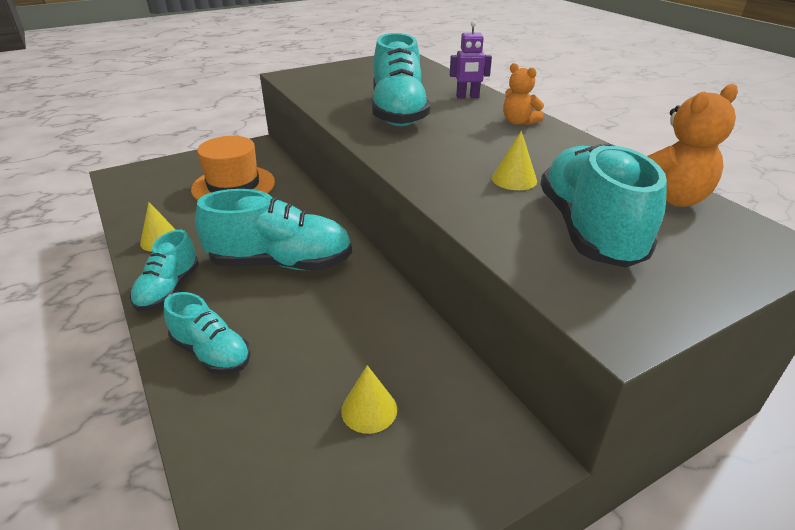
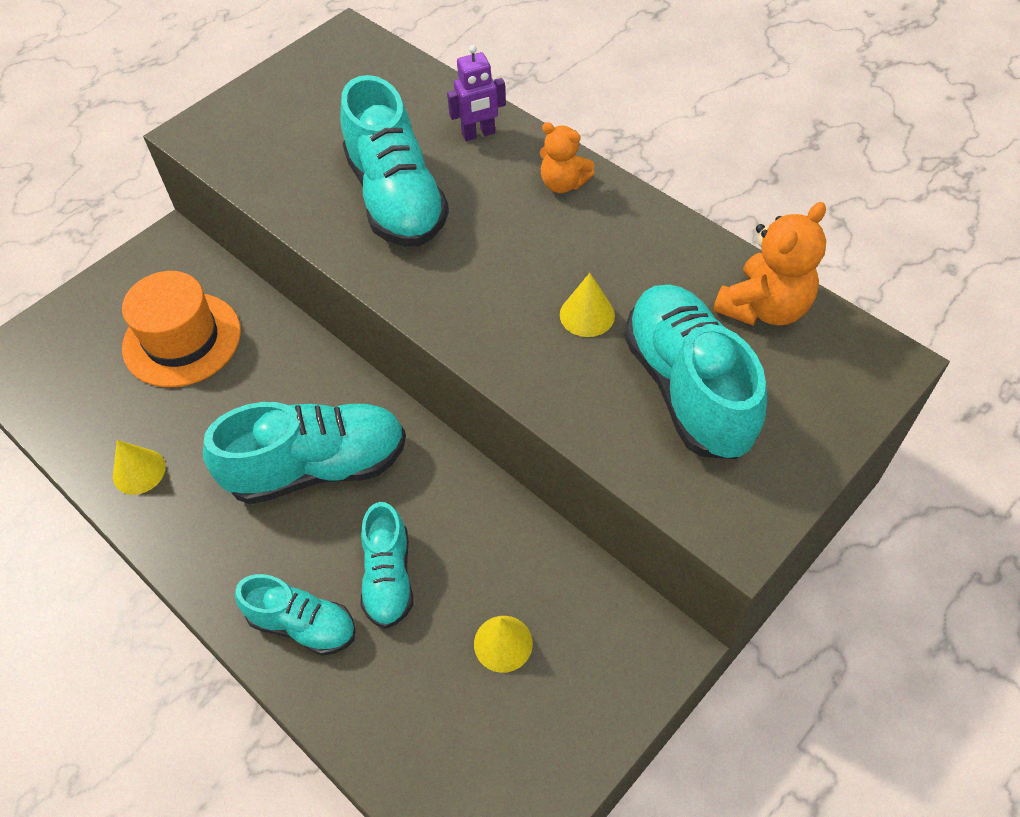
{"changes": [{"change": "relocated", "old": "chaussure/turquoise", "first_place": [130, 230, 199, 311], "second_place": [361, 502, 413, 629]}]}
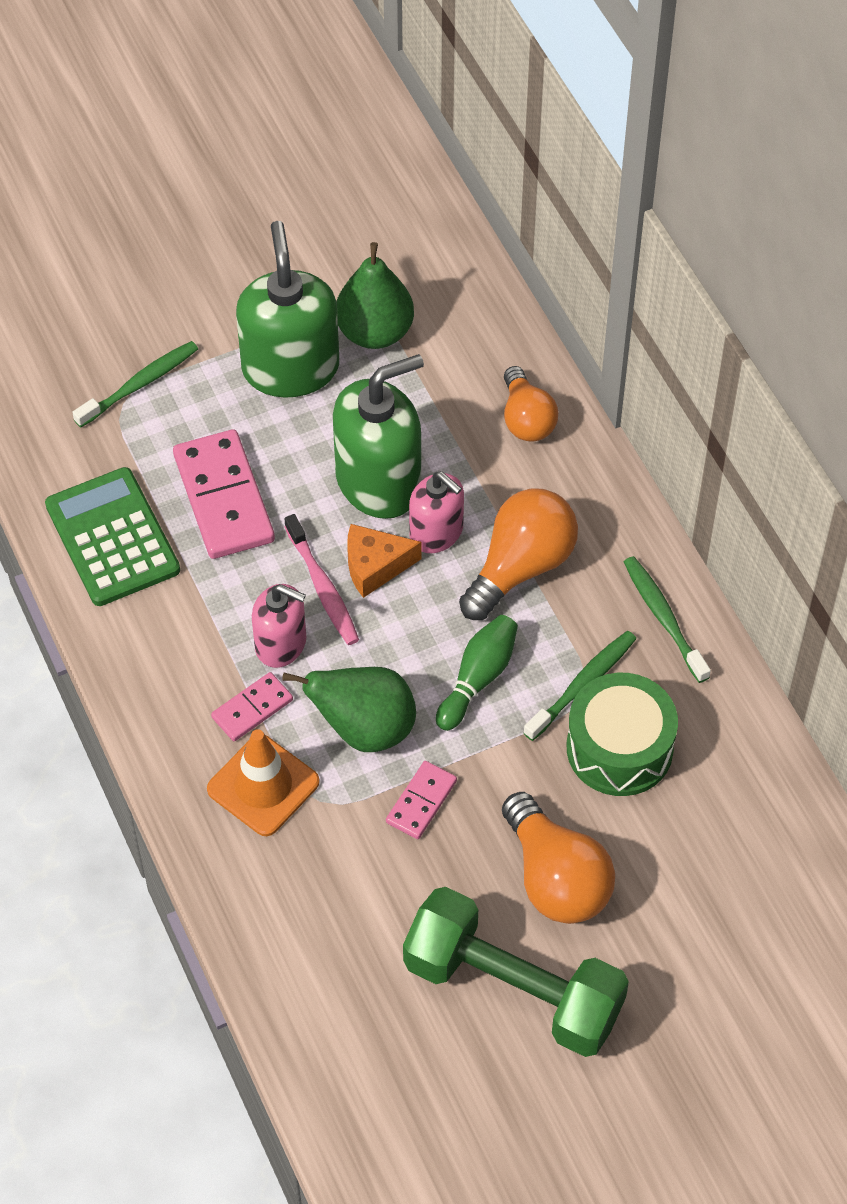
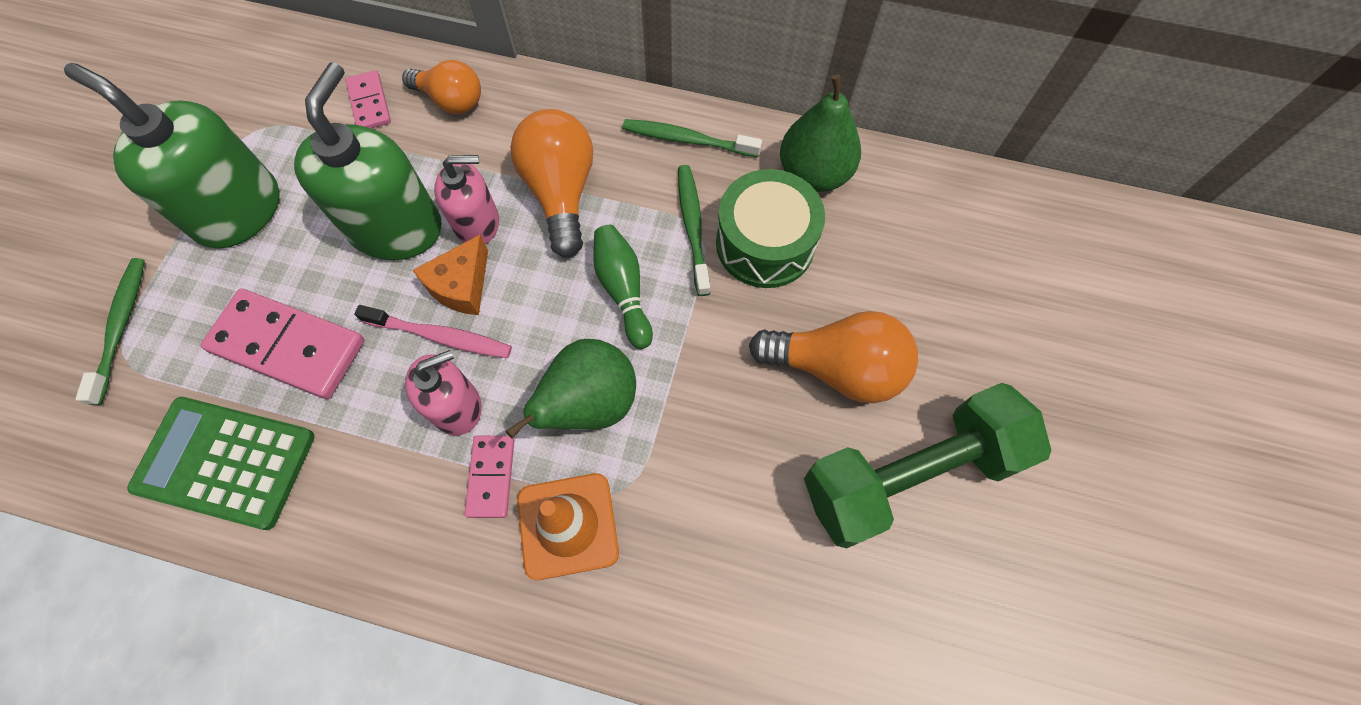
{"changes": [{"change": "relocated", "old": "poire/vert", "first_place": [336, 242, 414, 349], "second_place": [780, 74, 861, 192]}, {"change": "relocated", "old": "domino/rose", "first_place": [386, 761, 457, 839], "second_place": [345, 70, 391, 129]}]}
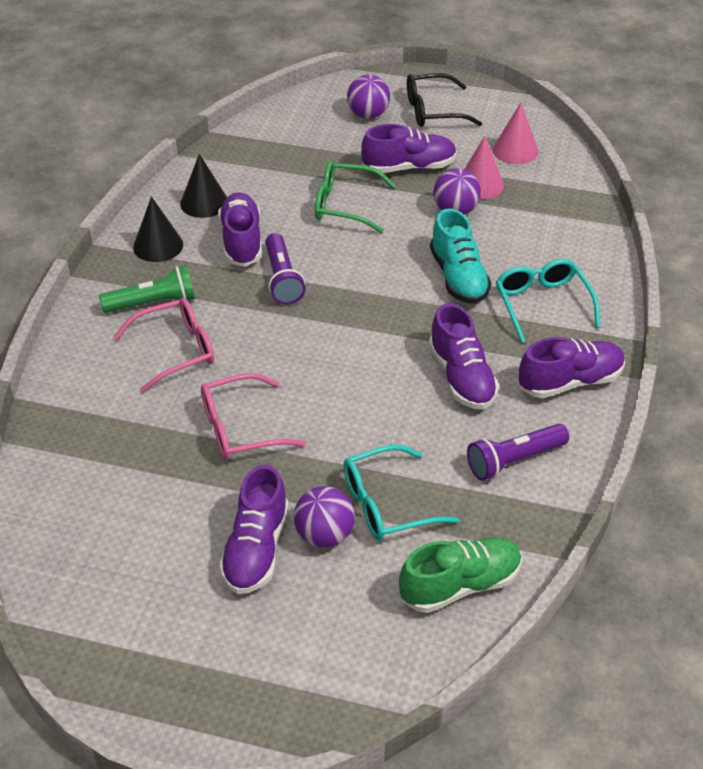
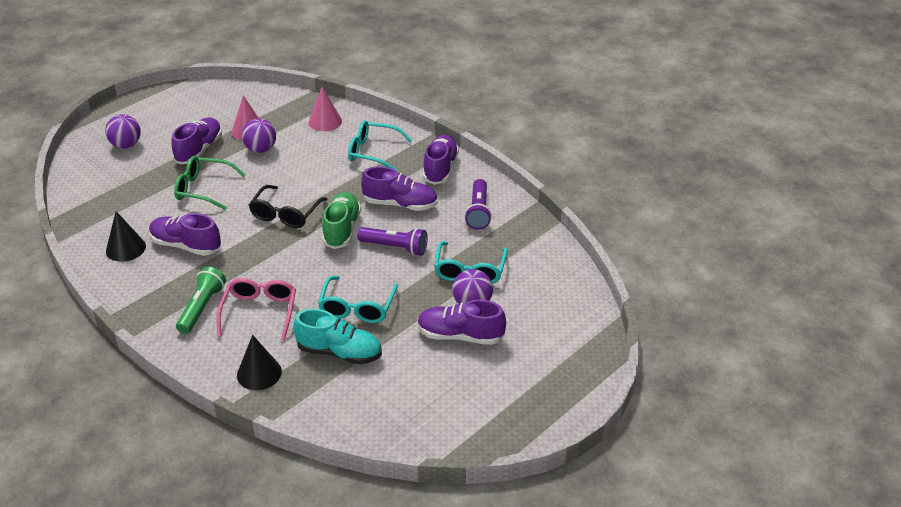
{"changes": [{"change": "relocated", "old": "lunettes/noir", "first_place": [407, 73, 482, 127], "second_place": [249, 185, 328, 228]}, {"change": "relocated", "old": "cône/rose", "first_place": [493, 103, 539, 164], "second_place": [308, 87, 342, 131]}, {"change": "spun", "old": "lunettes/vert", "first_place": [315, 161, 396, 233], "second_place": [174, 156, 245, 210], "degrees": 60}, {"change": "relocated", "old": "cône/noir", "first_place": [133, 197, 183, 262], "second_place": [237, 335, 282, 390]}, {"change": "relocated", "old": "chaussure/turquoise", "first_place": [430, 209, 491, 304], "second_place": [293, 309, 382, 364]}, {"change": "relocated", "old": "lampe de poche/violet", "first_place": [265, 233, 306, 304], "second_place": [357, 227, 428, 256]}, {"change": "colour", "old": "lunettes/rose", "new": "lunettes/turquoise", "first_place": [201, 373, 306, 460], "second_place": [318, 276, 398, 323]}, {"change": "spun", "old": "chaussure/violet", "first_place": [219, 465, 289, 594], "second_place": [417, 300, 506, 345], "degrees": 150}, {"change": "relocated", "old": "chaussure/vert", "first_place": [399, 537, 522, 613], "second_place": [322, 192, 361, 249]}]}
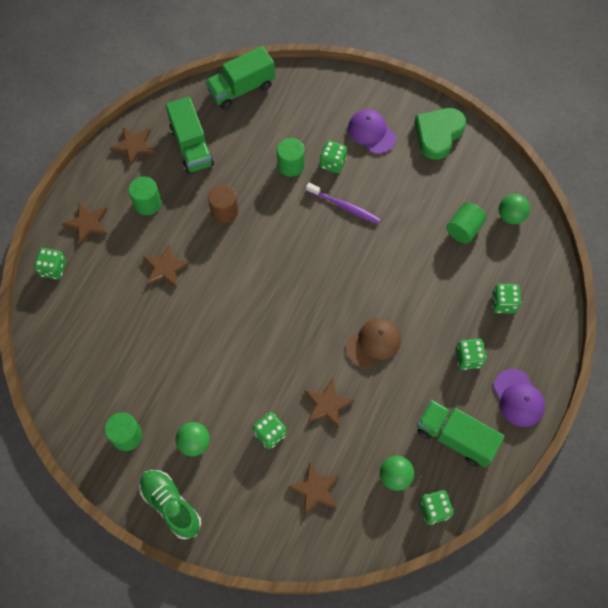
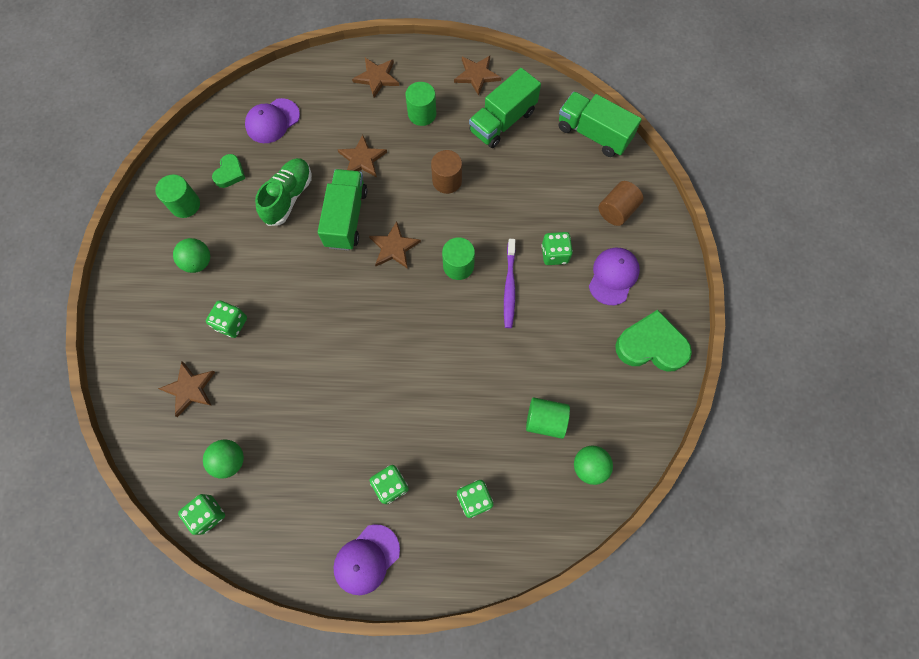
{"changes": [{"change": "relocated", "old": "cylindre/vert", "first_place": [277, 138, 305, 177], "second_place": [442, 237, 475, 280]}, {"change": "missing", "old": "dé/vert", "first_place": [34, 248, 67, 280]}, {"change": "missing", "old": "casquette/marron", "first_place": [346, 318, 401, 368]}, {"change": "relocated", "old": "étoile/marron", "first_place": [304, 378, 354, 428], "second_place": [369, 221, 421, 269]}, {"change": "relocated", "old": "camion/vert", "first_place": [417, 400, 505, 467], "second_place": [318, 169, 368, 251]}, {"change": "relocated", "old": "chaussure/vert", "first_place": [139, 470, 201, 540], "second_place": [255, 158, 312, 226]}, {"change": "appeared", "new": "casquette/violet", "second_place": [245, 98, 300, 143]}, {"change": "appeared", "new": "cœur/vert", "second_place": [212, 154, 245, 188]}, {"change": "appeared", "new": "cylindre/marron", "second_place": [598, 181, 644, 226]}]}
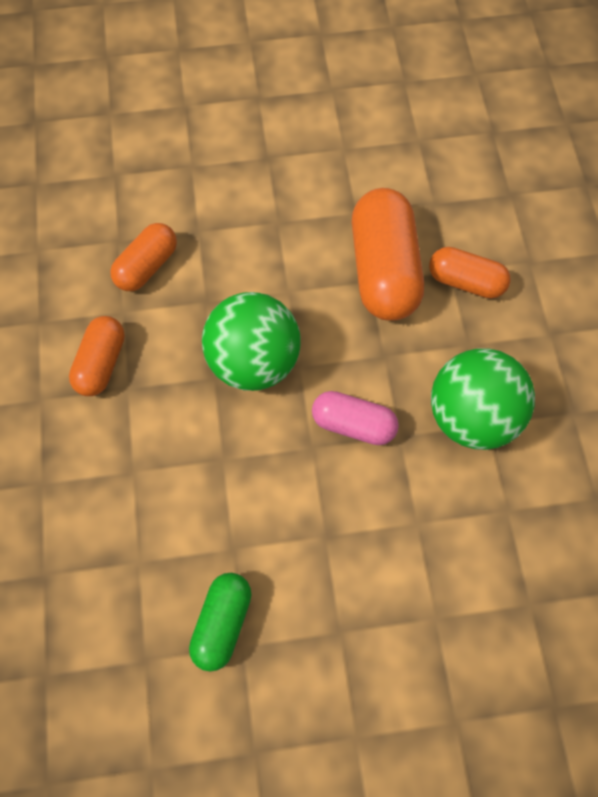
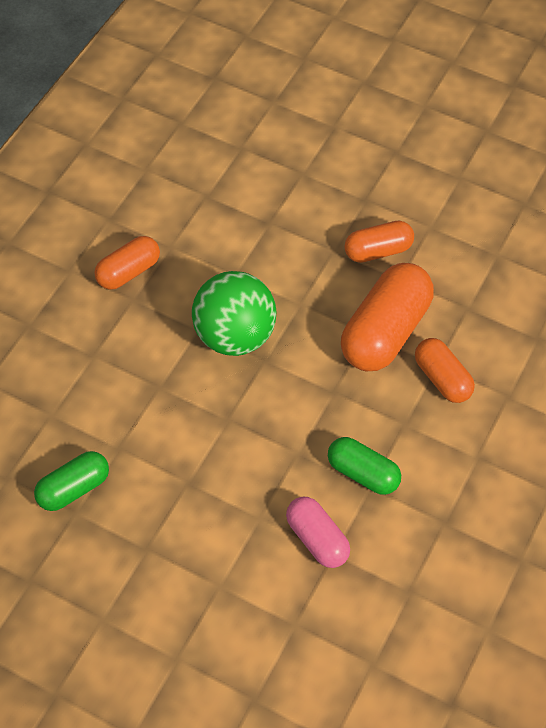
{"changes": [{"change": "relocated", "old": "gélule/orange", "first_place": [110, 223, 177, 291], "second_place": [344, 221, 414, 263]}, {"change": "exchanged", "old": "balle/vert", "new": "gélule/vert", "first_place": [431, 348, 535, 450], "second_place": [328, 437, 401, 495]}, {"change": "relocated", "old": "gélule/rose", "first_place": [312, 391, 399, 445], "second_place": [286, 497, 350, 568]}]}
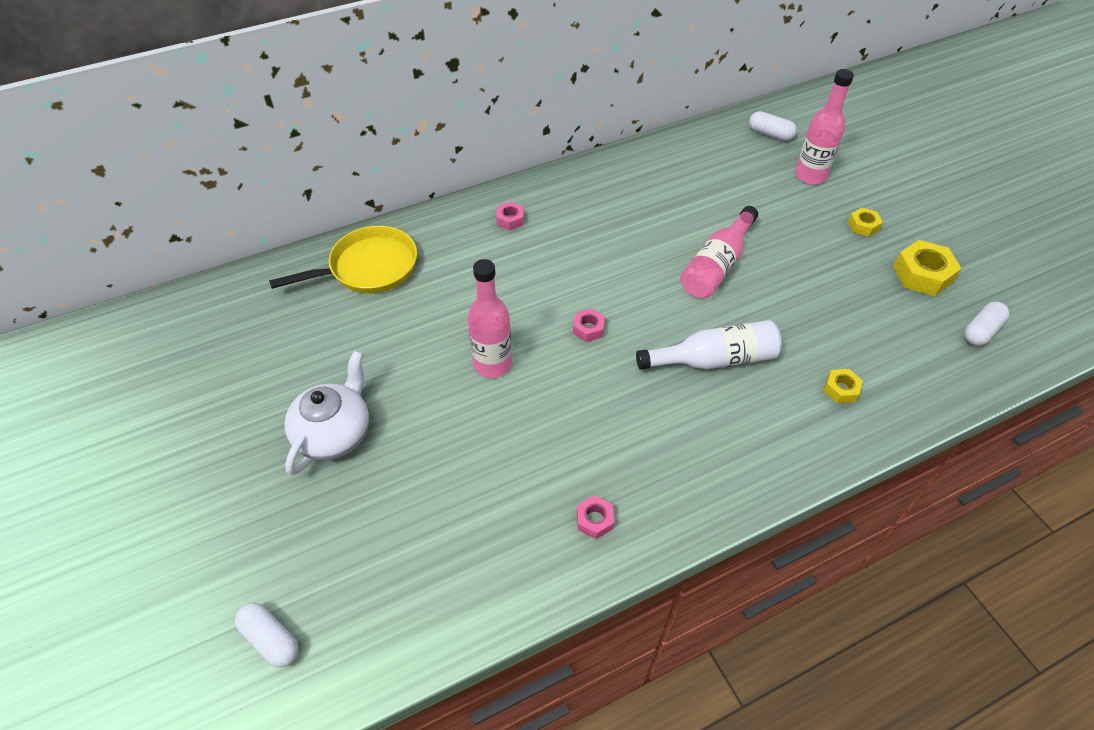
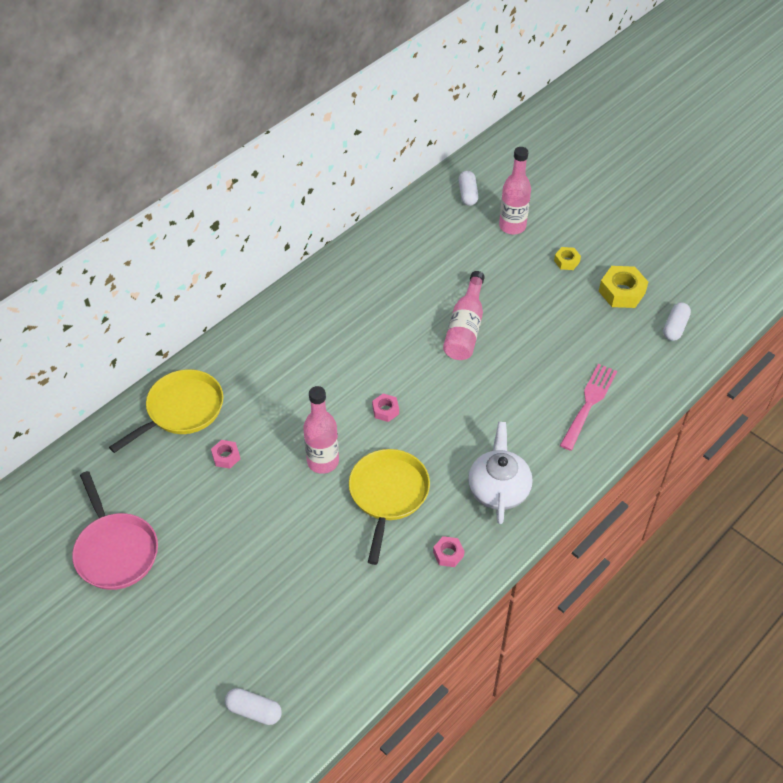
{"changes": [{"change": "spun", "old": "gélule/blanc", "first_place": [749, 111, 797, 141], "second_place": [458, 171, 479, 206], "degrees": 75}, {"change": "relocated", "old": "écrou/rose", "first_place": [496, 202, 524, 230], "second_place": [211, 440, 240, 469]}, {"change": "missing", "old": "bouteille/blanc", "first_place": [636, 320, 782, 370]}, {"change": "relocated", "old": "théière/blanc", "first_place": [284, 351, 369, 475], "second_place": [468, 422, 533, 524]}, {"change": "exchanged", "old": "écrou/jaune", "new": "fourchette/rose", "first_place": [824, 369, 863, 403], "second_place": [560, 364, 617, 451]}, {"change": "appeared", "new": "poêle/jaune", "second_place": [349, 449, 430, 565]}, {"change": "appeared", "new": "poêle/rose", "second_place": [72, 471, 158, 590]}]}
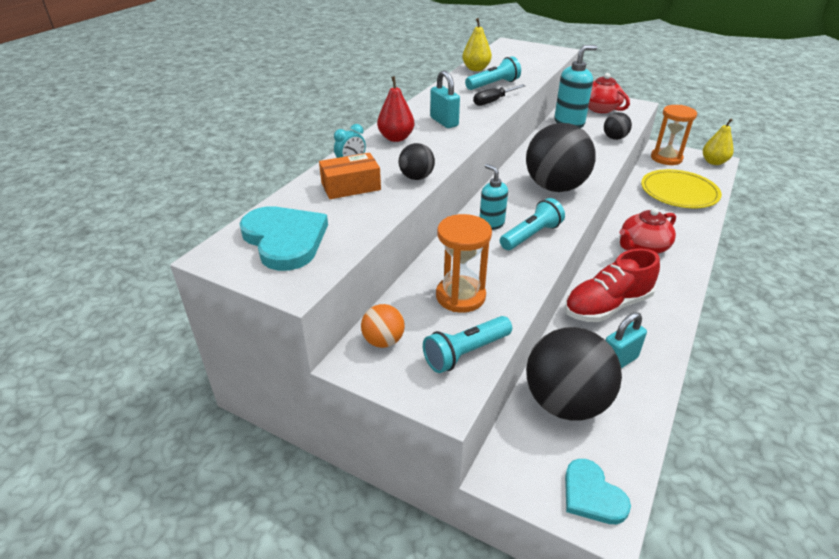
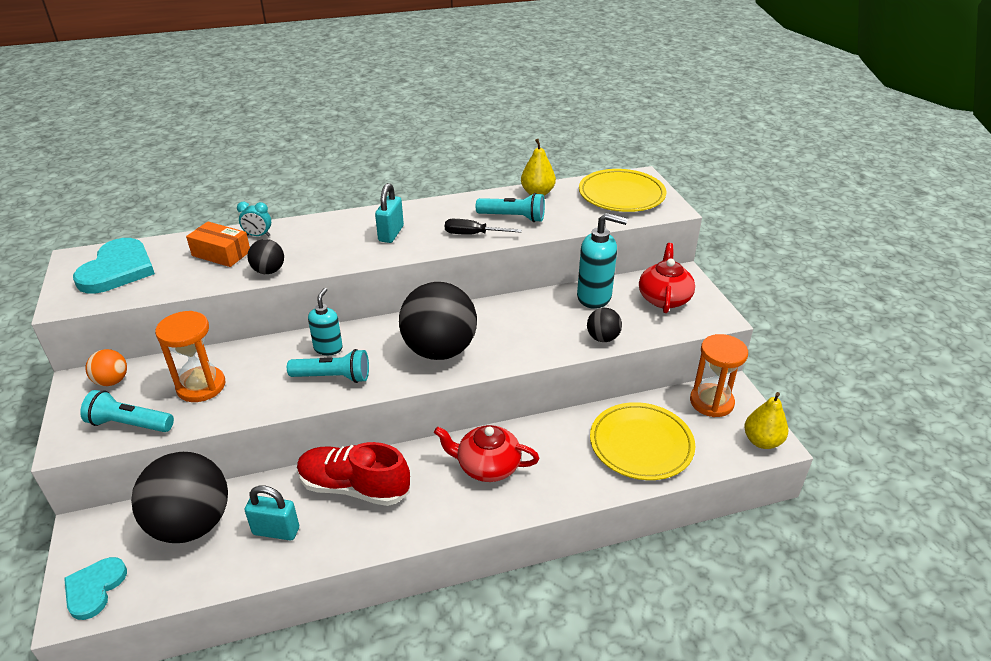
{"changes": [{"change": "missing", "old": "poire/rouge", "first_place": [377, 76, 414, 142]}, {"change": "appeared", "new": "assiette/jaune", "second_place": [579, 169, 666, 212]}]}
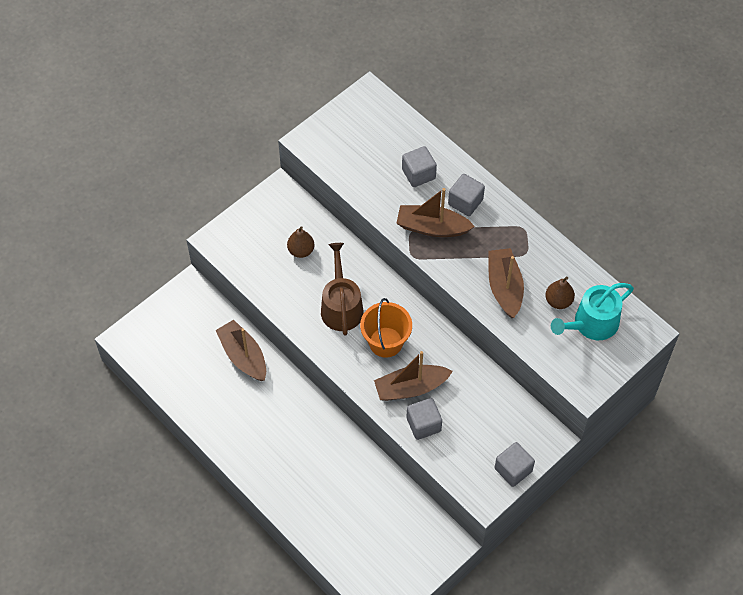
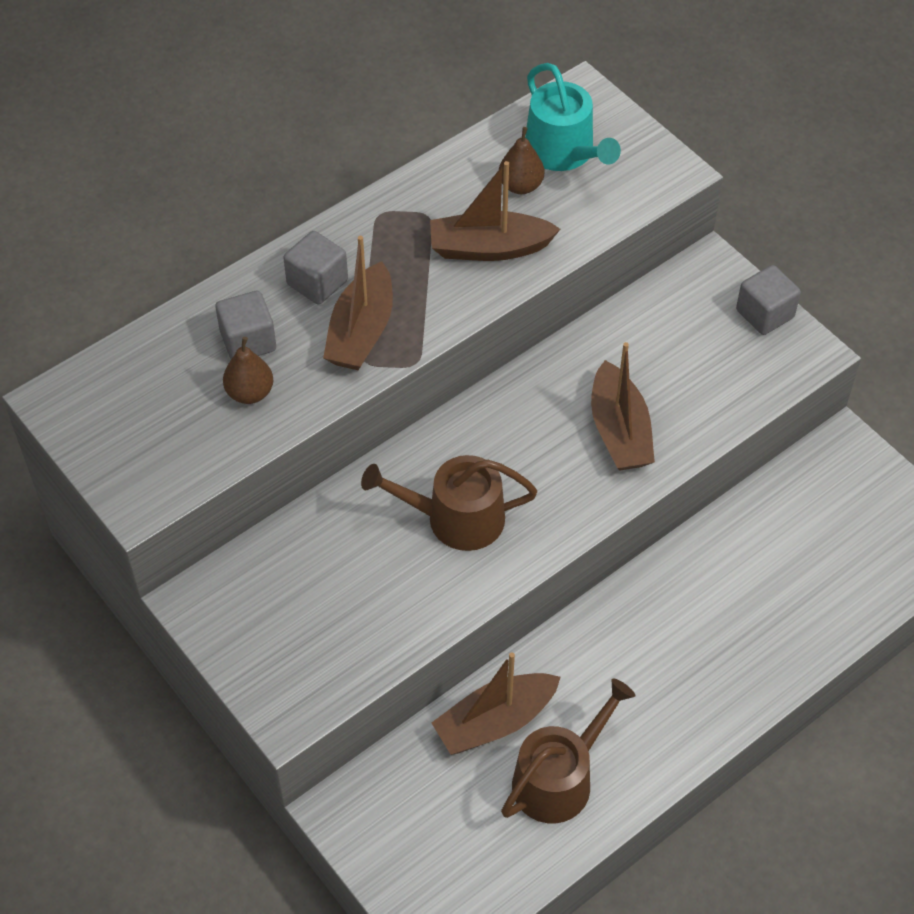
{"changes": [{"change": "relocated", "old": "poire/marron", "first_place": [287, 226, 315, 258], "second_place": [223, 337, 273, 404]}, {"change": "missing", "old": "seau/orange", "first_place": [360, 298, 412, 358]}, {"change": "missing", "old": "cube/gris", "first_place": [407, 398, 442, 440]}, {"change": "appeared", "new": "arrosoir/marron", "second_place": [501, 678, 636, 823]}]}
